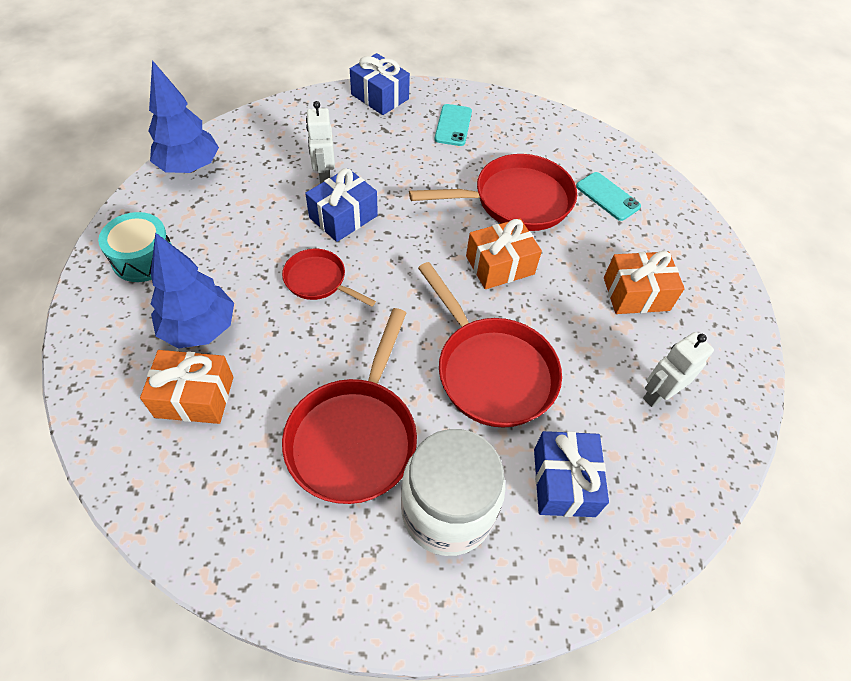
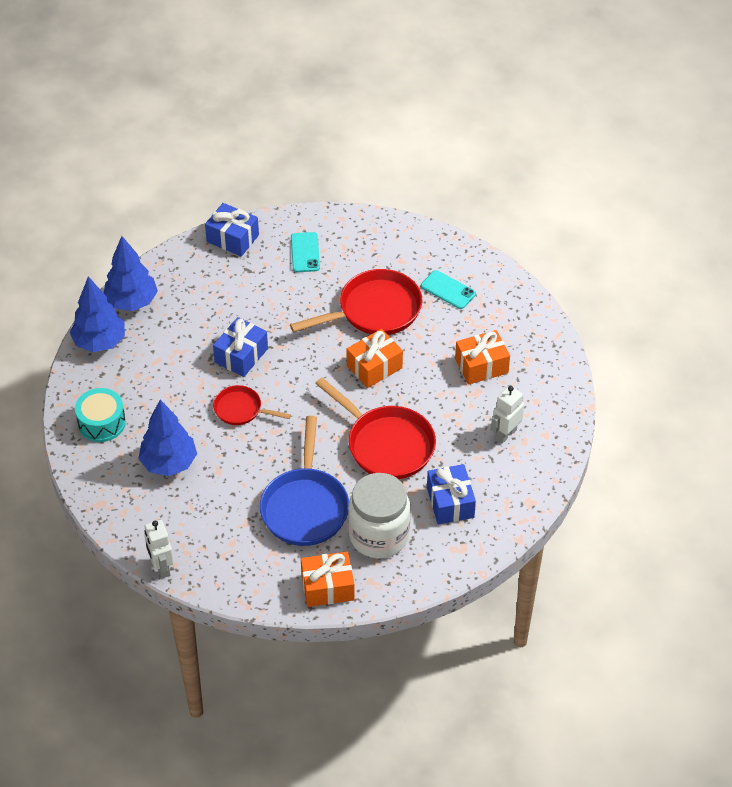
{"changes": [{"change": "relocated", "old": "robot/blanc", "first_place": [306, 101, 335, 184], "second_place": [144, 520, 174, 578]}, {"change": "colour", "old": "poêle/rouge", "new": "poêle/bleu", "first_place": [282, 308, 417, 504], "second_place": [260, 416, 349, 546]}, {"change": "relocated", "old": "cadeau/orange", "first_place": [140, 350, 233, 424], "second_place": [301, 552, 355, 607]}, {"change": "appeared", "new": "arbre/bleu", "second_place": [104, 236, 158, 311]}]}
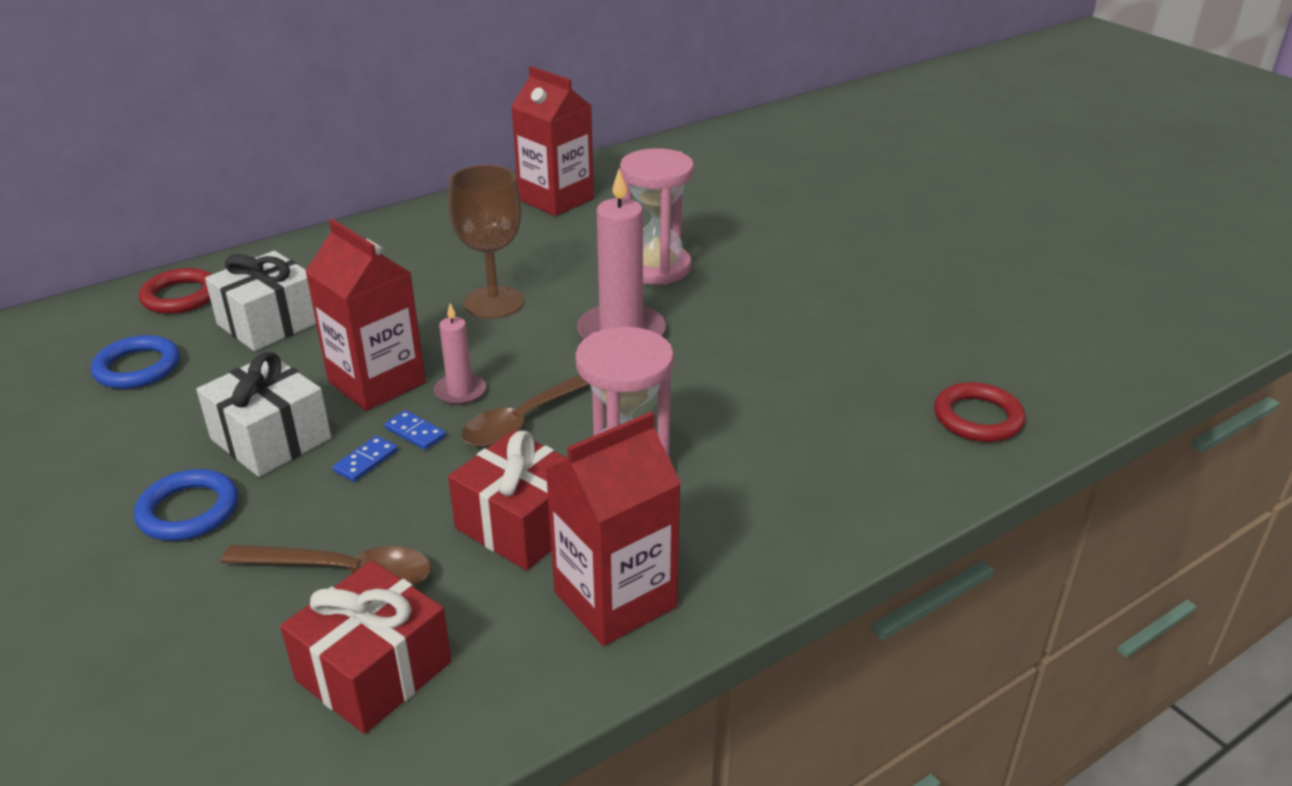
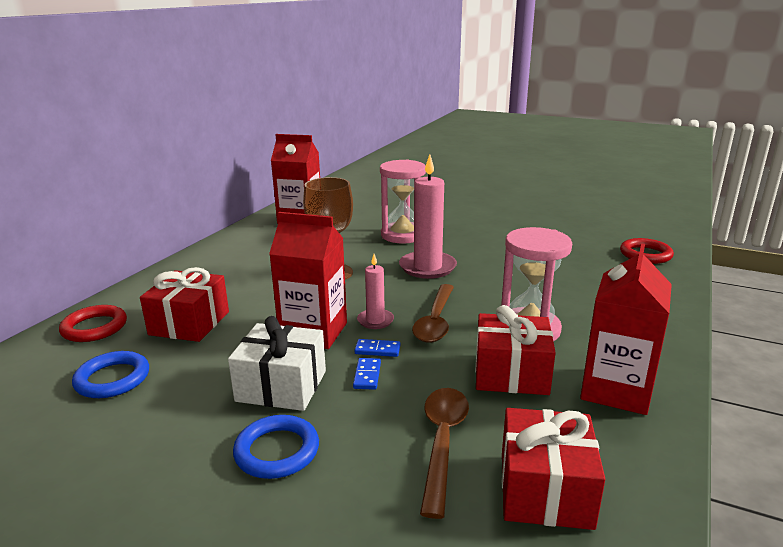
{"changes": [{"change": "colour", "old": "cadeau/blanc", "new": "cadeau/rouge", "first_place": [205, 251, 316, 351], "second_place": [140, 267, 229, 342]}, {"change": "spun", "old": "cuillère/marron", "first_place": [221, 545, 431, 586], "second_place": [420, 388, 469, 519], "degrees": -60}]}
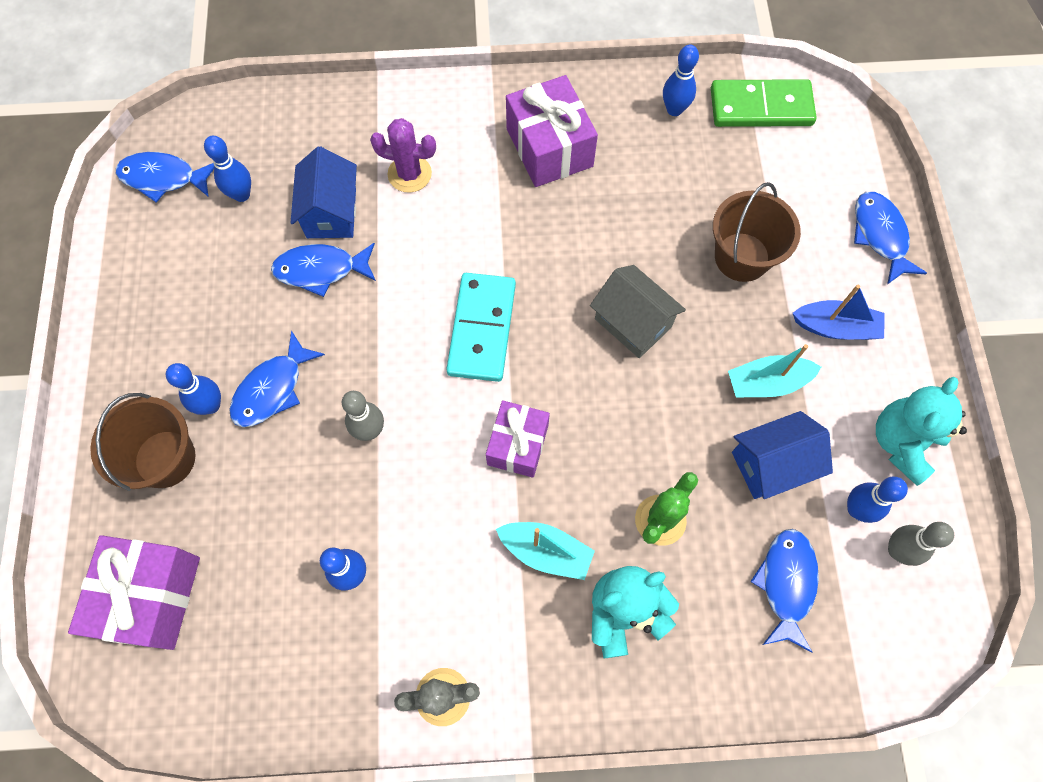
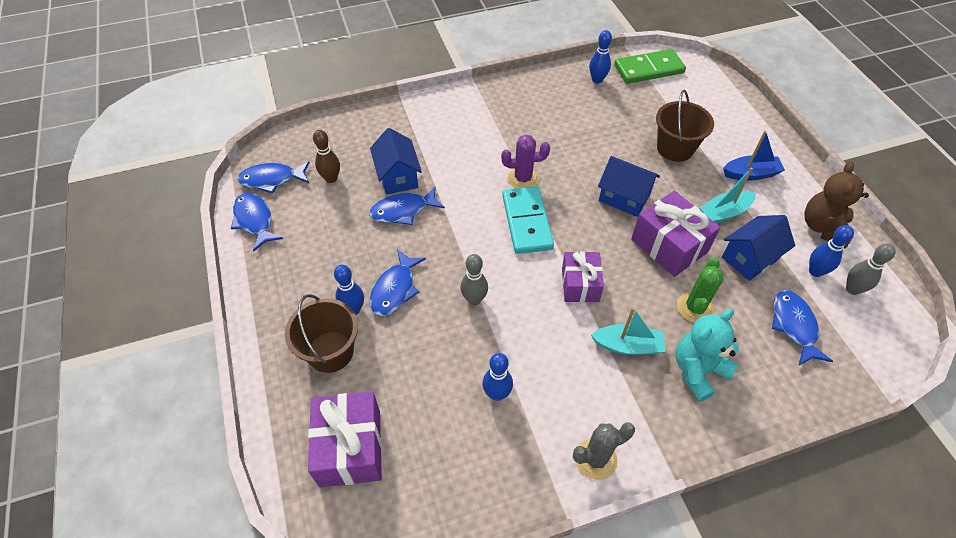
{"changes": [{"change": "relocated", "old": "cadeau/violet", "first_place": [506, 75, 598, 187], "second_place": [631, 191, 720, 277]}, {"change": "relocated", "old": "cactus/violet", "first_place": [370, 118, 436, 193], "second_place": [501, 134, 550, 188]}, {"change": "colour", "old": "quille/bleu", "new": "quille/marron", "first_place": [204, 136, 251, 202], "second_place": [313, 130, 340, 183]}, {"change": "relocated", "old": "poisson/bleu", "first_place": [854, 192, 927, 285], "second_place": [231, 193, 283, 251]}, {"change": "colour", "old": "maison/gris", "new": "maison/bleu", "first_place": [590, 265, 686, 358], "second_place": [598, 156, 660, 217]}, {"change": "colour", "old": "ours en peluche/turquoise", "new": "ours en peluche/marron", "first_place": [876, 377, 967, 486], "second_place": [805, 162, 869, 248]}]}
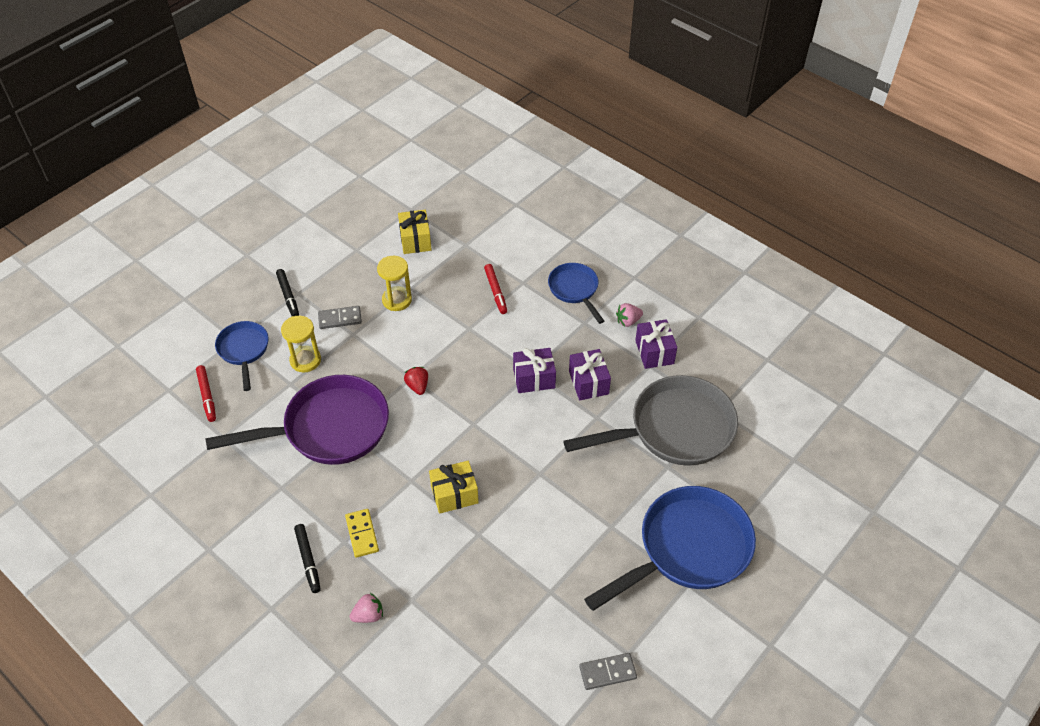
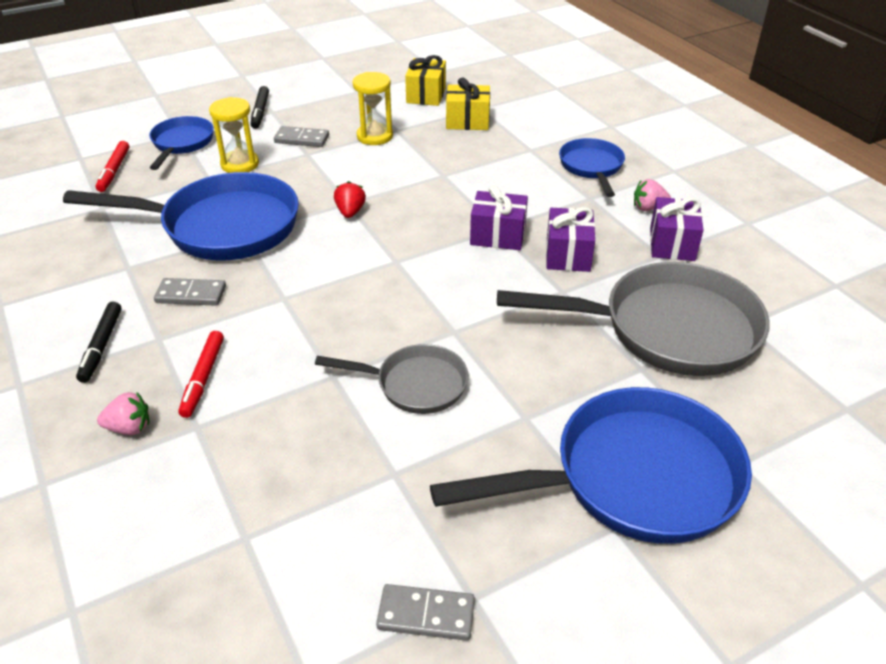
{"changes": [{"change": "relocated", "old": "feutre/rouge", "first_place": [484, 264, 507, 314], "second_place": [178, 331, 224, 418]}, {"change": "colour", "old": "poêle/violet", "new": "poêle/bleu", "first_place": [205, 375, 389, 465], "second_place": [63, 172, 299, 261]}, {"change": "relocated", "old": "cadeau/jaune", "first_place": [429, 461, 479, 514], "second_place": [446, 77, 490, 130]}, {"change": "missing", "old": "domino/jaune", "first_place": [345, 509, 379, 558]}, {"change": "appeared", "new": "domino/gris", "second_place": [154, 278, 226, 306]}, {"change": "appeared", "new": "poêle/gris", "second_place": [315, 344, 468, 414]}]}
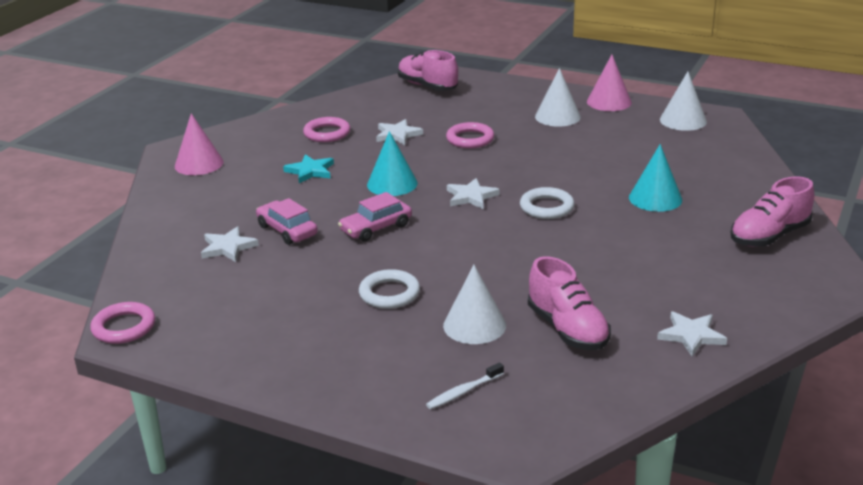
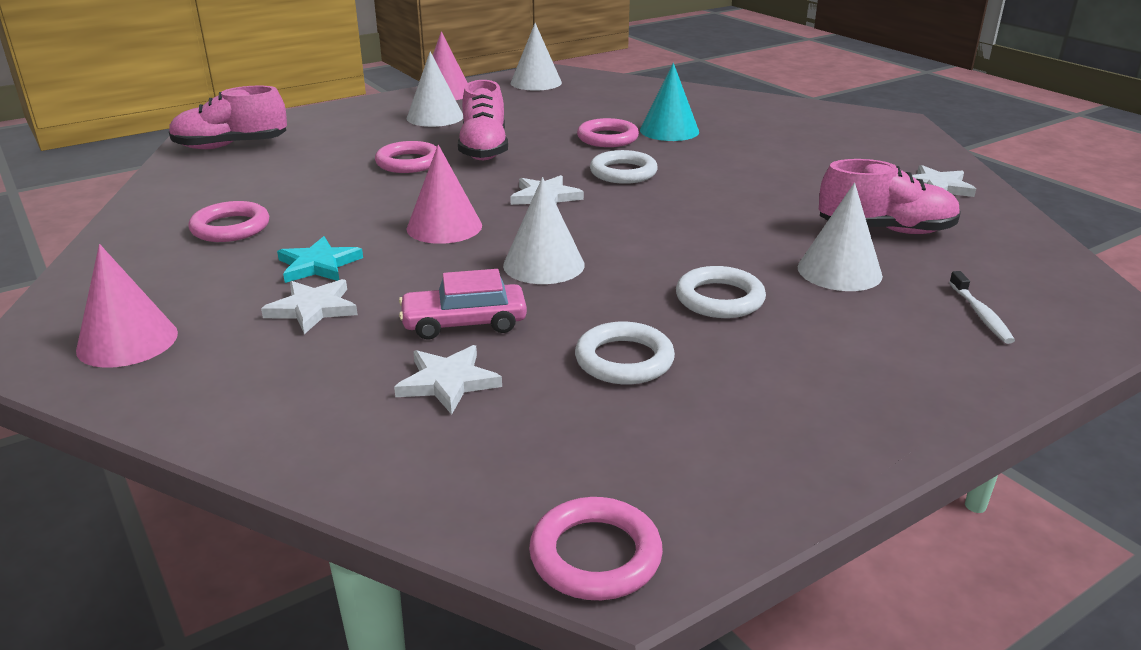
{"changes": [{"change": "relocated", "old": "étoile/blanc", "first_place": [376, 119, 423, 145], "second_place": [261, 279, 358, 334]}, {"change": "colour", "old": "cône/turquoise", "new": "cône/rose", "first_place": [367, 131, 418, 196], "second_place": [407, 145, 482, 244]}, {"change": "relocated", "old": "chaussure/rose", "first_place": [731, 176, 814, 247], "second_place": [458, 80, 508, 160]}, {"change": "exchanged", "old": "voiture/rose", "new": "cône/blanc", "first_place": [338, 192, 412, 242], "second_place": [503, 177, 585, 284]}, {"change": "appeared", "new": "anneau/rose", "second_place": [577, 118, 639, 147]}, {"change": "appeared", "new": "anneau/blanc", "second_place": [575, 322, 675, 384]}]}
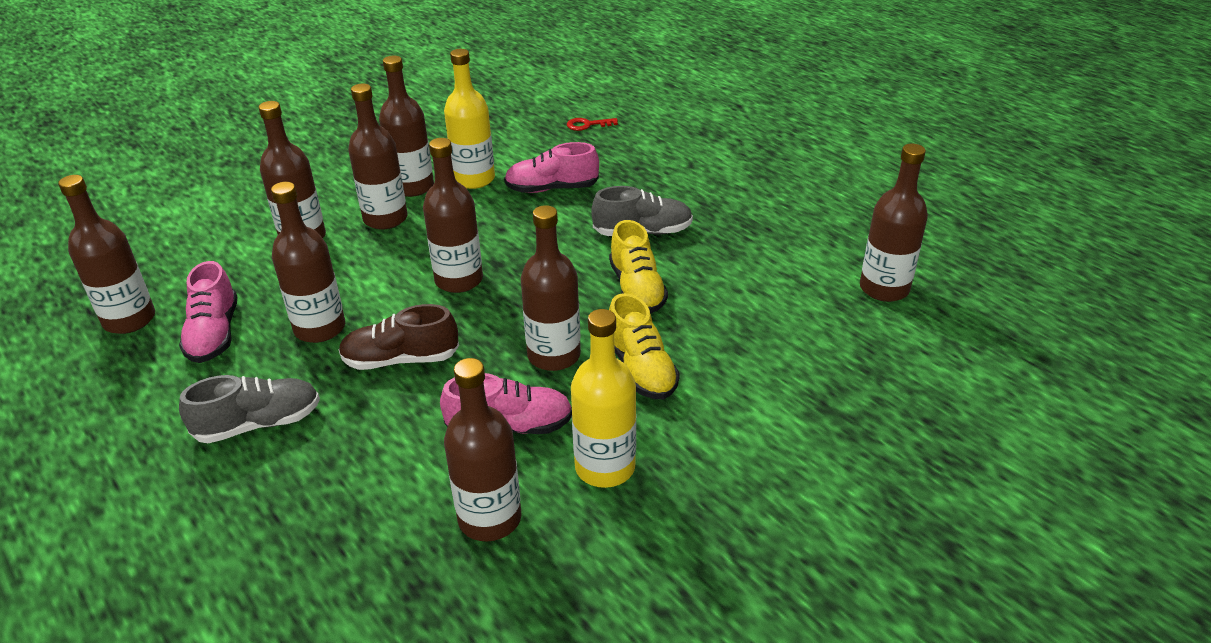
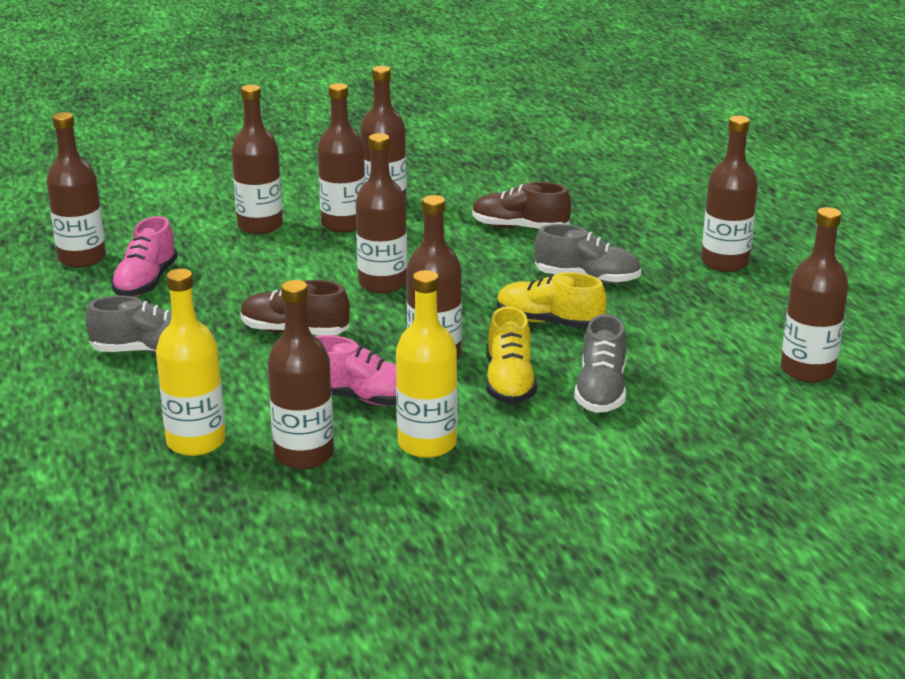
{"changes": [{"change": "relocated", "old": "bouteille/jaune", "first_place": [444, 49, 495, 189], "second_place": [156, 269, 226, 456]}, {"change": "missing", "old": "clé/rouge", "first_place": [567, 118, 618, 131]}, {"change": "colour", "old": "chaussure/rose", "new": "chaussure/marron", "first_place": [504, 142, 599, 193], "second_place": [472, 182, 571, 229]}, {"change": "relocated", "old": "bouteille/marron", "first_place": [271, 182, 345, 343], "second_place": [701, 116, 758, 272]}, {"change": "spun", "old": "chaussure/jaune", "first_place": [609, 220, 668, 314], "second_place": [497, 272, 607, 329], "degrees": 105}, {"change": "appeared", "new": "chaussure/gris", "second_place": [574, 314, 626, 413]}]}
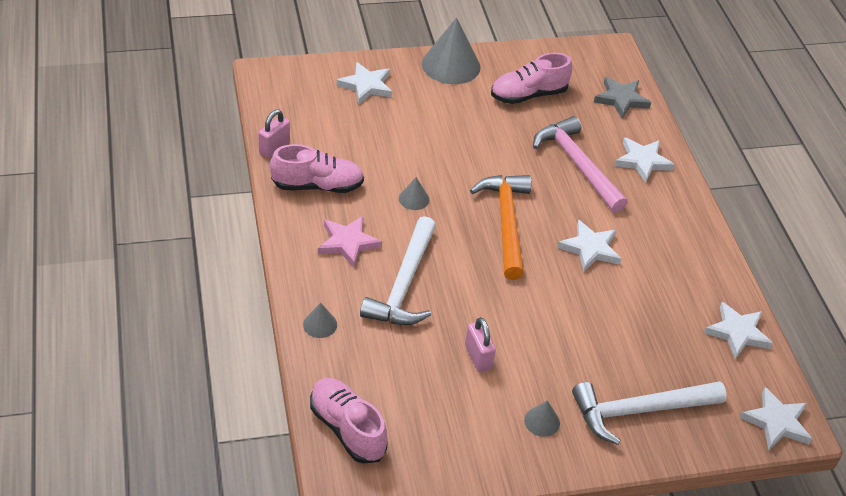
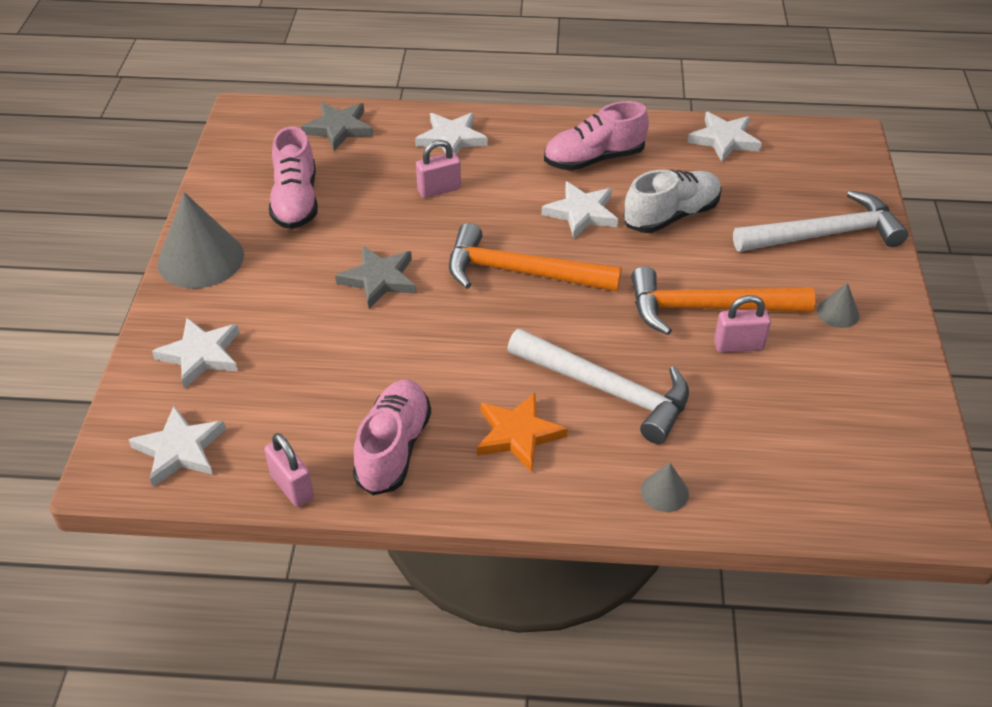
{"changes": [{"change": "exchanged", "old": "marteau/rose", "new": "cadenas/rose", "first_place": [533, 116, 628, 213], "second_place": [416, 140, 461, 198]}, {"change": "missing", "old": "cône/gris", "first_place": [399, 177, 429, 210]}, {"change": "colour", "old": "étoile/rose", "new": "étoile/orange", "first_place": [318, 216, 382, 268], "second_place": [477, 393, 568, 472]}, {"change": "relocated", "old": "chaussure/rose", "first_place": [310, 378, 387, 464], "second_place": [544, 101, 649, 171]}, {"change": "spun", "old": "marteau/blanc", "first_place": [572, 381, 727, 445], "second_place": [733, 190, 908, 252], "degrees": -105}, {"change": "relocated", "old": "étoile/blanc", "first_place": [740, 387, 812, 450], "second_place": [128, 406, 226, 487]}, {"change": "appeared", "new": "chaussure/blanc", "second_place": [623, 169, 722, 233]}, {"change": "appeared", "new": "étoile/gris", "second_place": [335, 246, 416, 309]}, {"change": "appeared", "new": "marteau/orange", "second_place": [631, 266, 815, 335]}]}
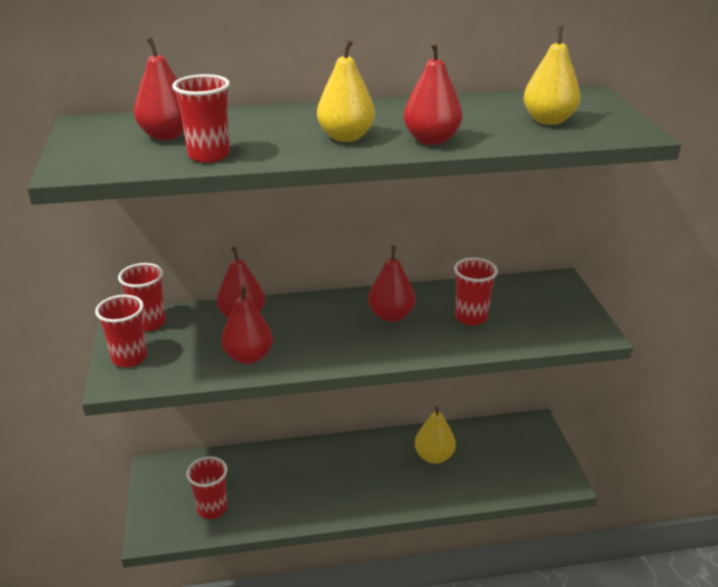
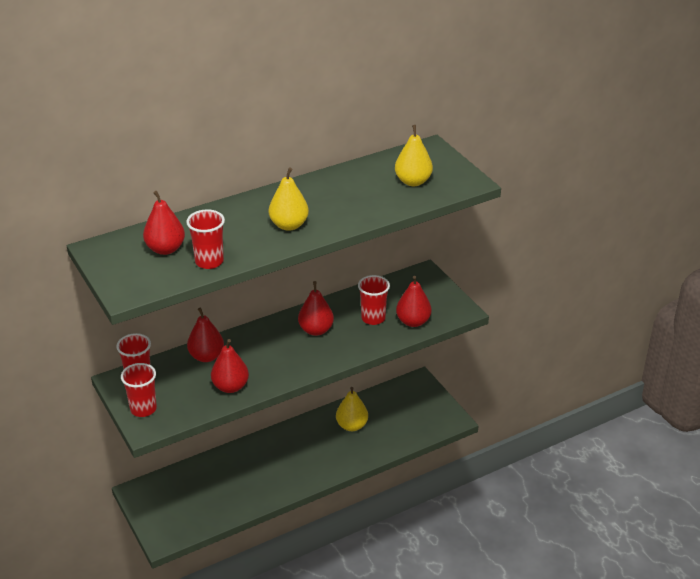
{"changes": [{"change": "relocated", "old": "poire/rouge", "first_place": [404, 42, 462, 145], "second_place": [396, 276, 432, 327]}, {"change": "missing", "old": "gobelet/rouge", "first_place": [186, 456, 227, 519]}]}
